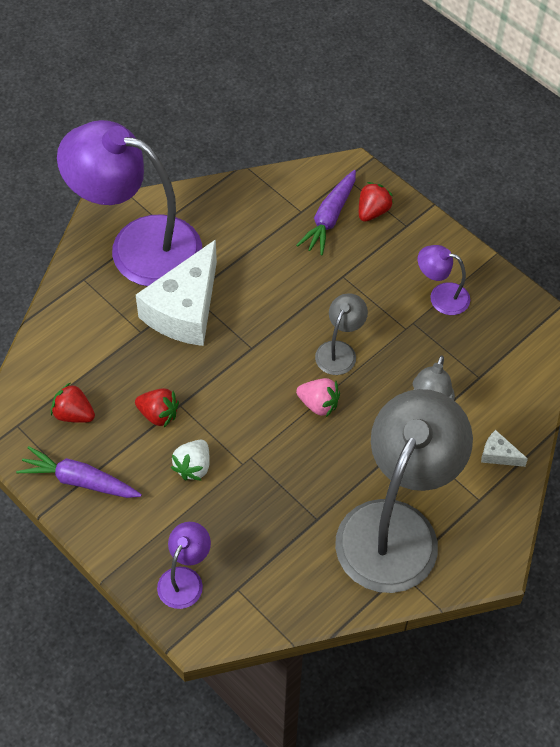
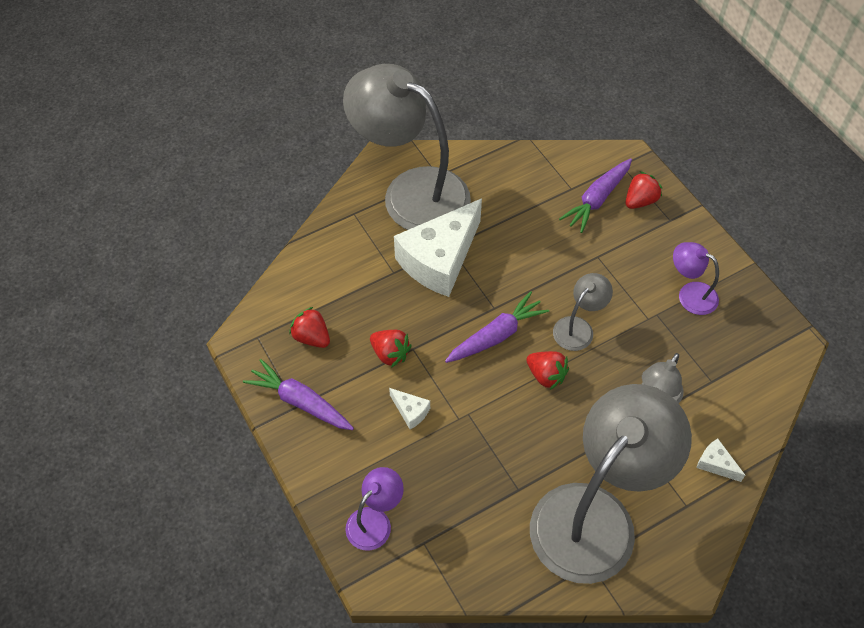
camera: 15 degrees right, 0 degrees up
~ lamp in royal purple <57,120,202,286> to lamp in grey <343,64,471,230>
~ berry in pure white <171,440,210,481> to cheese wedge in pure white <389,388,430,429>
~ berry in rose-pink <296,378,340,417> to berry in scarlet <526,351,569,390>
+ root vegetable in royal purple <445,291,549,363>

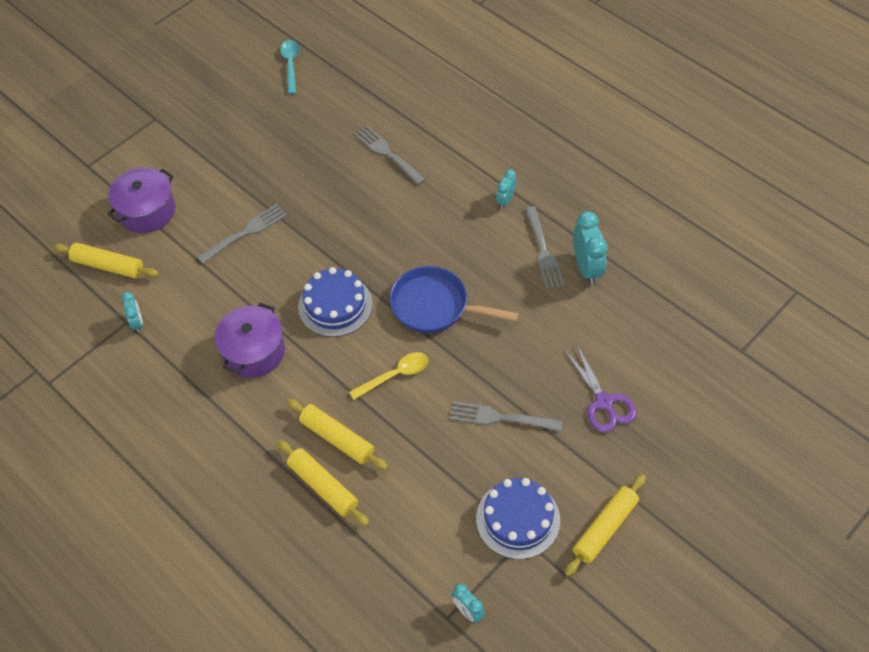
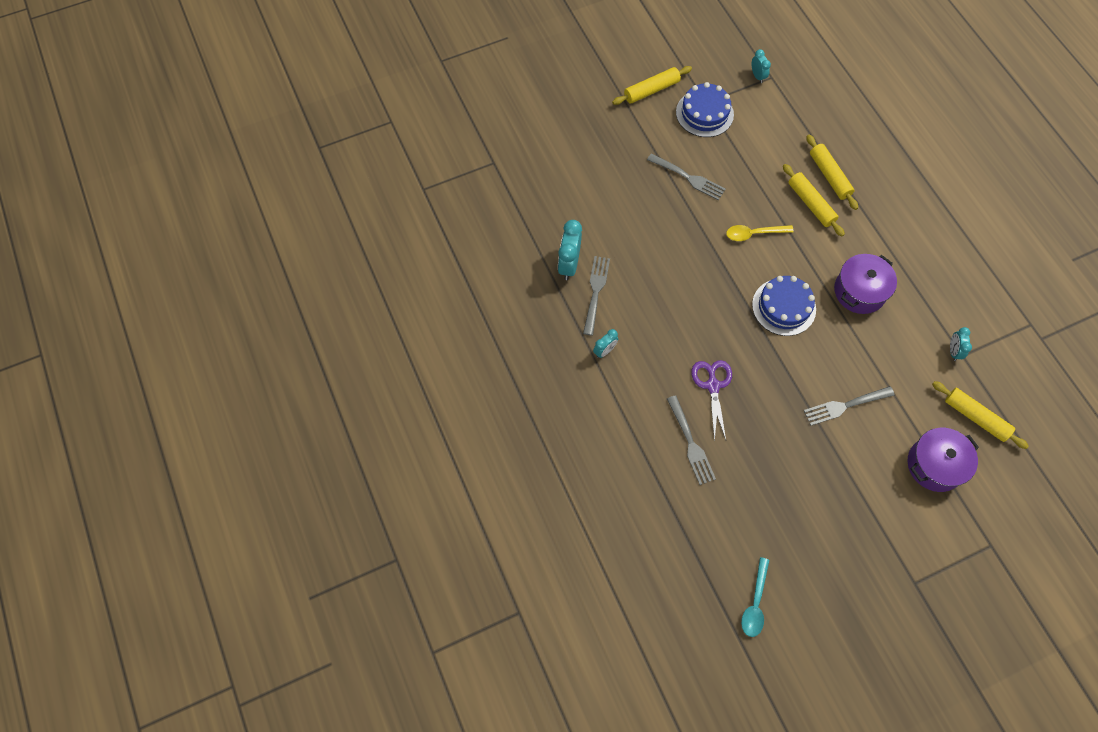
camera: 160 degrees left, 10 degrees up
- pan in royal blue <389,266,519,333>
~ scissors in royal purple <565,345,637,433> to <691,360,732,441>

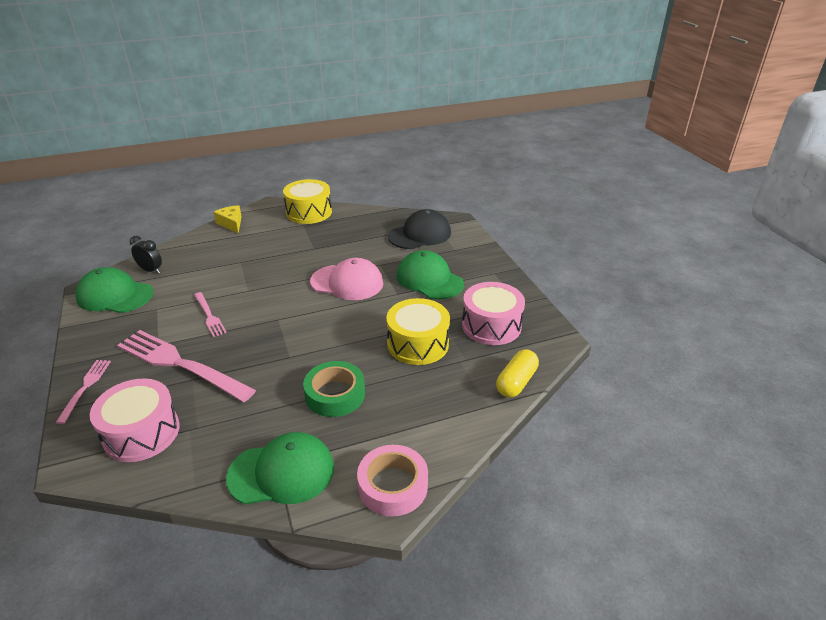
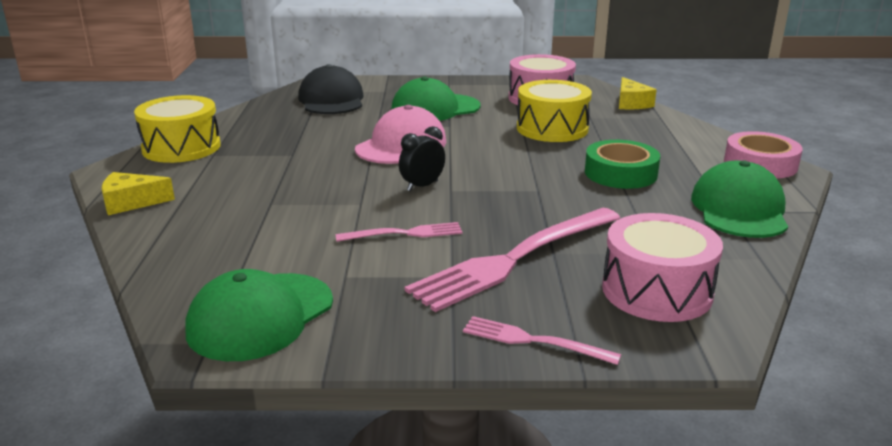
camera: 70 degrees left, 10 degrees down
~ clock in black <130,236,162,274> to <399,126,445,191>
~ pill in golden <496,349,539,398> to cheese wedge in golden <619,77,657,109>

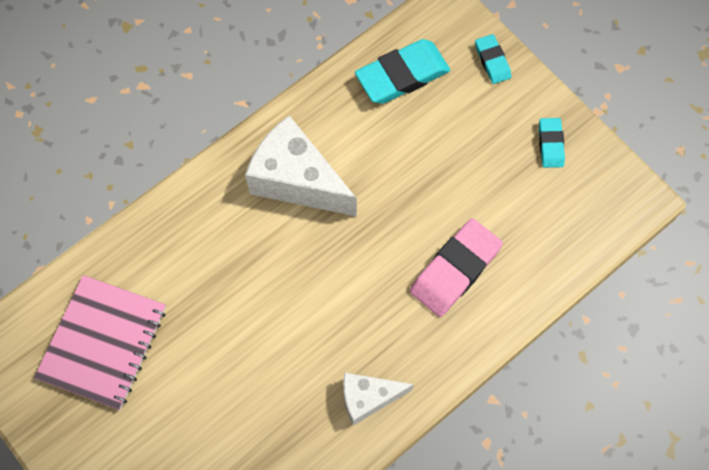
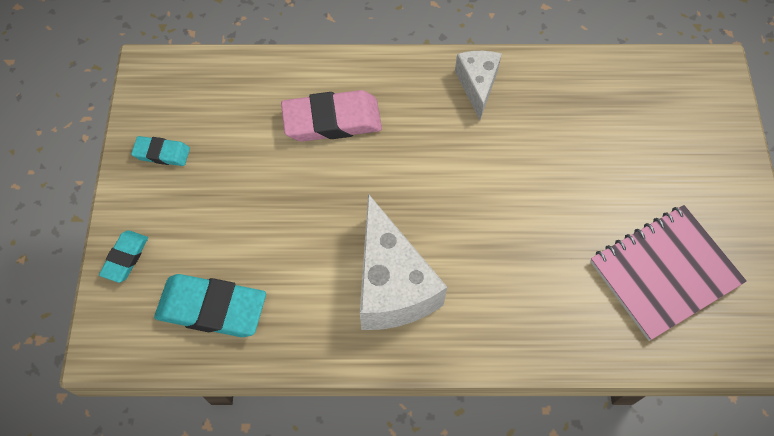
camera: 140 degrees left, 5 degrees down
~ cheese wedge in pure white <343,373,414,426> = <455,51,502,120> 120 degrees counterclockwise
~ pencil eraser in aqua <539,118,565,168> = <131,136,190,166> 60 degrees clockwise

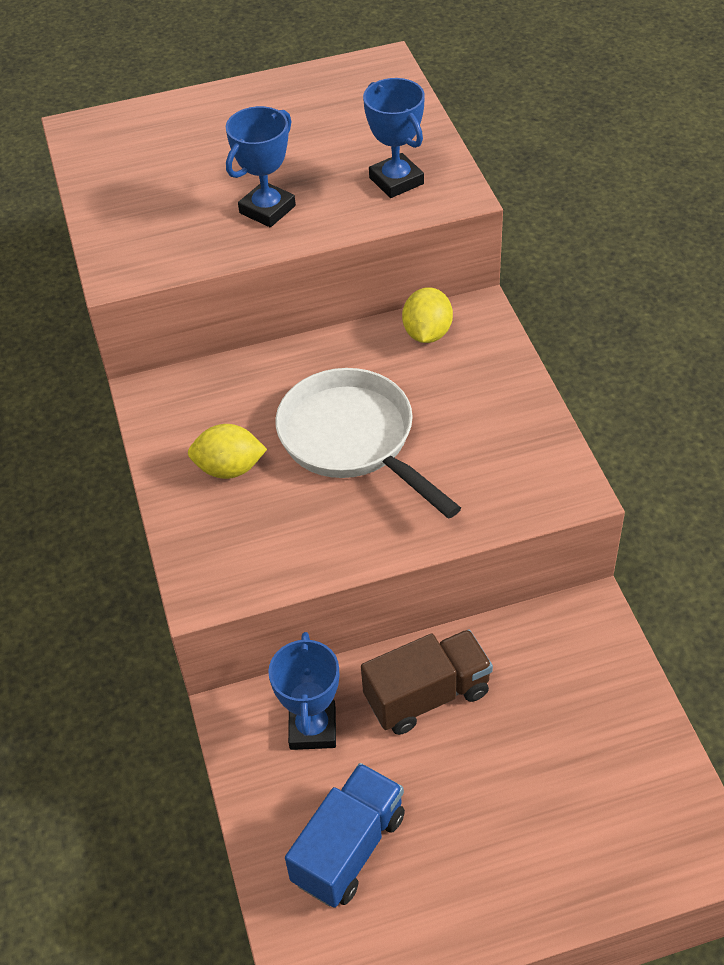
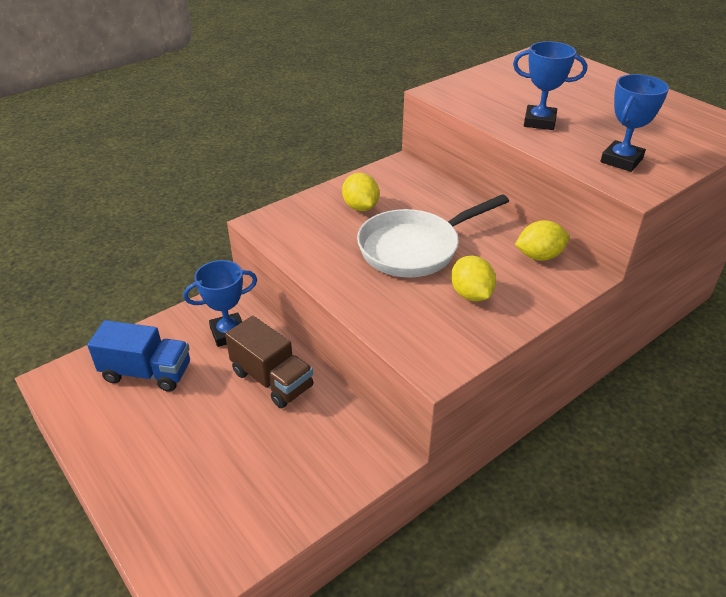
camera: 65 degrees right, 10 degrees down
~ pan in pure white <275,368,461,519> = <357,194,509,277> 150 degrees counterclockwise
+ toy lemon in golden <451,256,496,301>

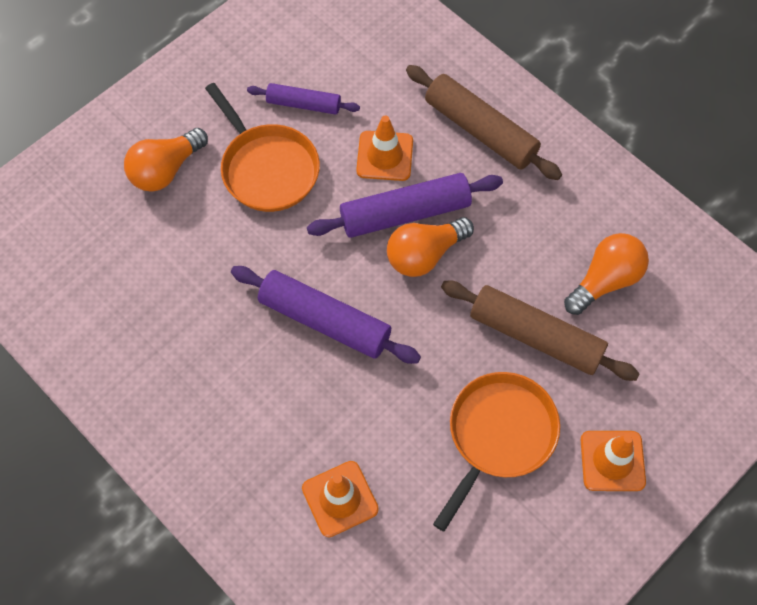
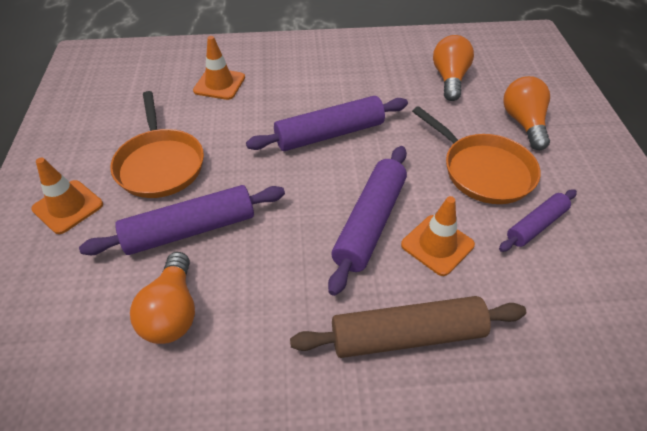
camera: 130 degrees right, 15 degrees down
~ pan in orange-coloured <205,83,320,212> = <412,106,541,204> 135 degrees counterclockwise
~ bulb in orange-coloured <387,217,474,277> to <433,35,474,101>
~ dough roller in dark brown <441,281,640,381> to dough roller in royal purple <79,185,285,255>

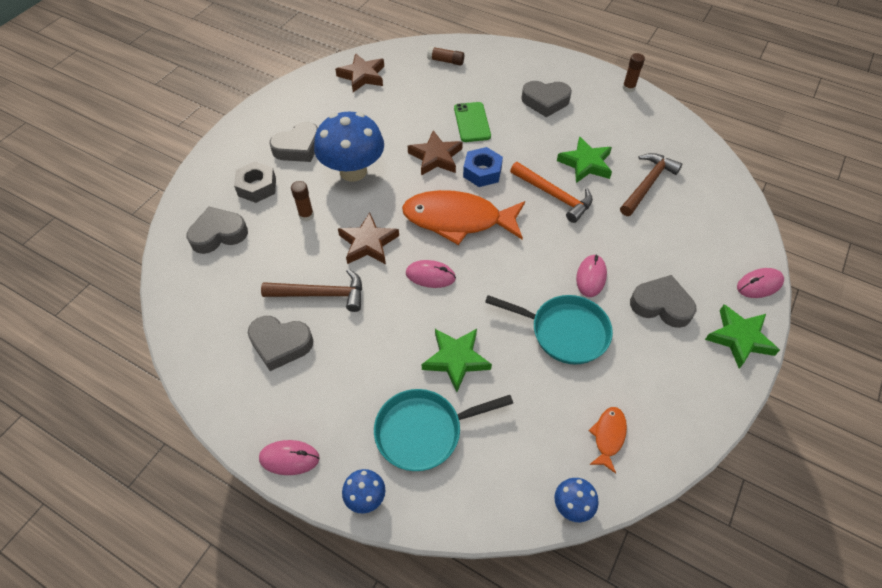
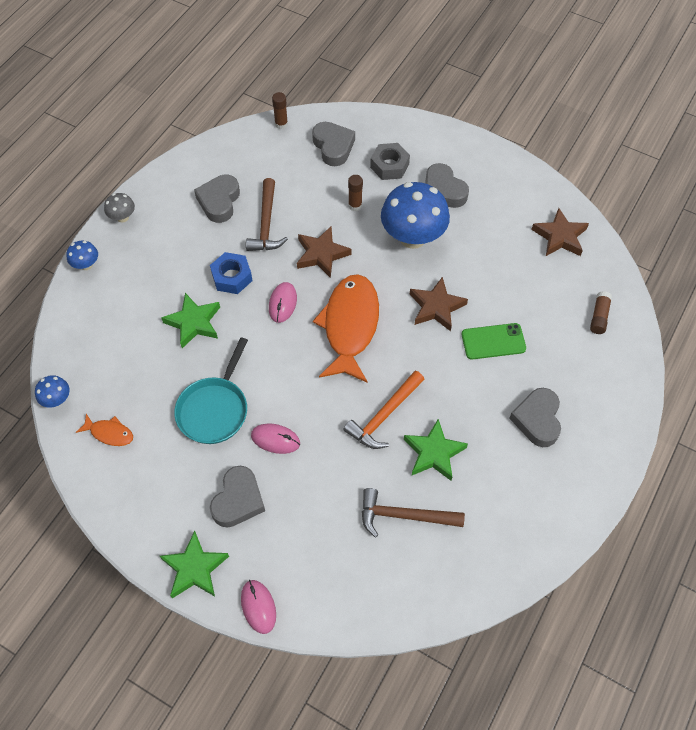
camera: 90 degrees right, 5 degrees up
~ mouse in rose-pink <259,440,320,475> to mushroom in grey <104,193,135,222>
- pan in aqua <374,389,513,471>
~ hex nut in royal blue <463,147,503,187> to <210,252,252,294>
~ claw hammer in dark brown <620,153,682,216> = <362,488,465,537> 150 degrees clockwise
~ stick of glue in dark brown <622,53,645,93> to <272,92,288,129>

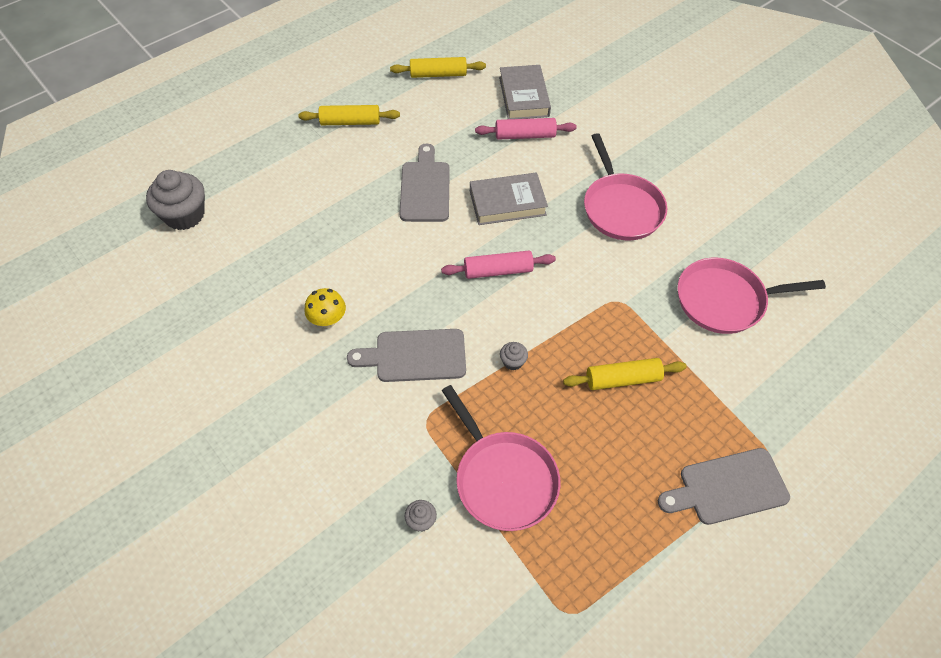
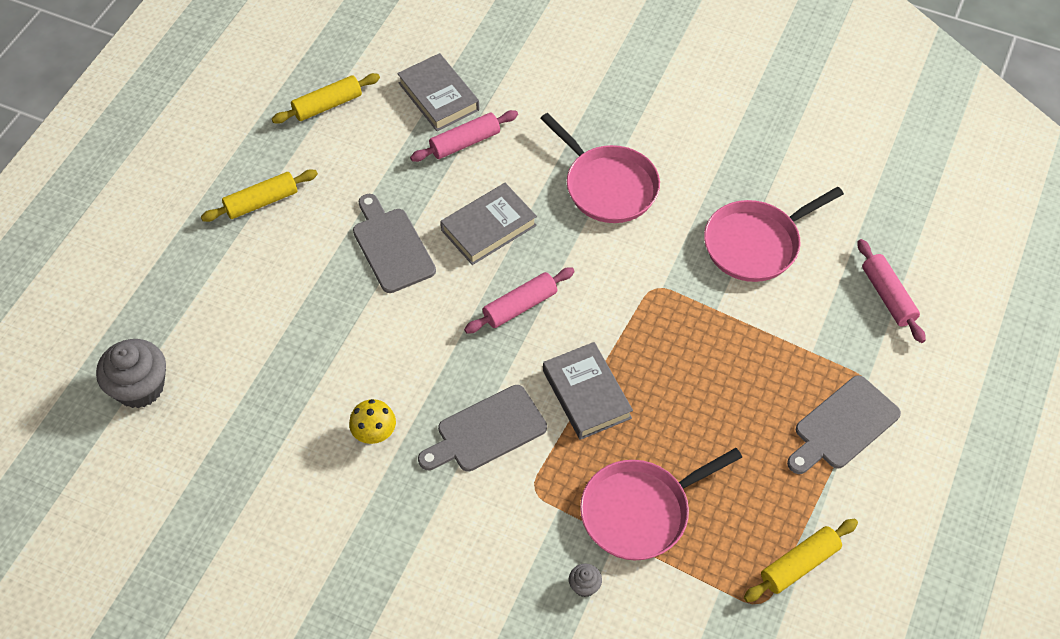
camera: 25 degrees left, 0 degrees up
~ pan in rose-pink <442,385,561,531> = <580,448,742,561> 120 degrees clockwise
~ muffin in grey <500,342,528,371> to hardback in grey <543,342,633,440>
~ dough roller in golden <563,358,686,390> to <744,519,858,602>
+ dough roller in rose-pink <857,239,926,343>

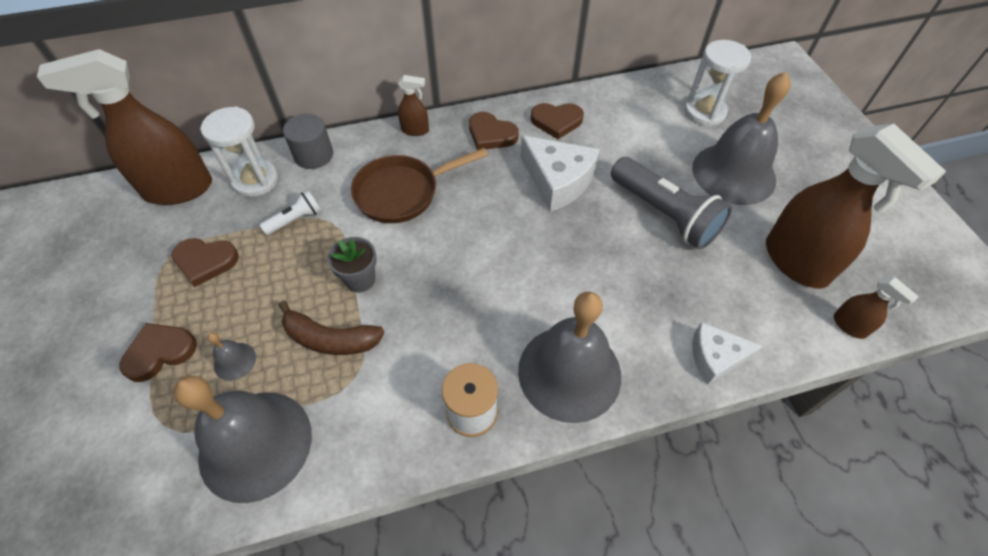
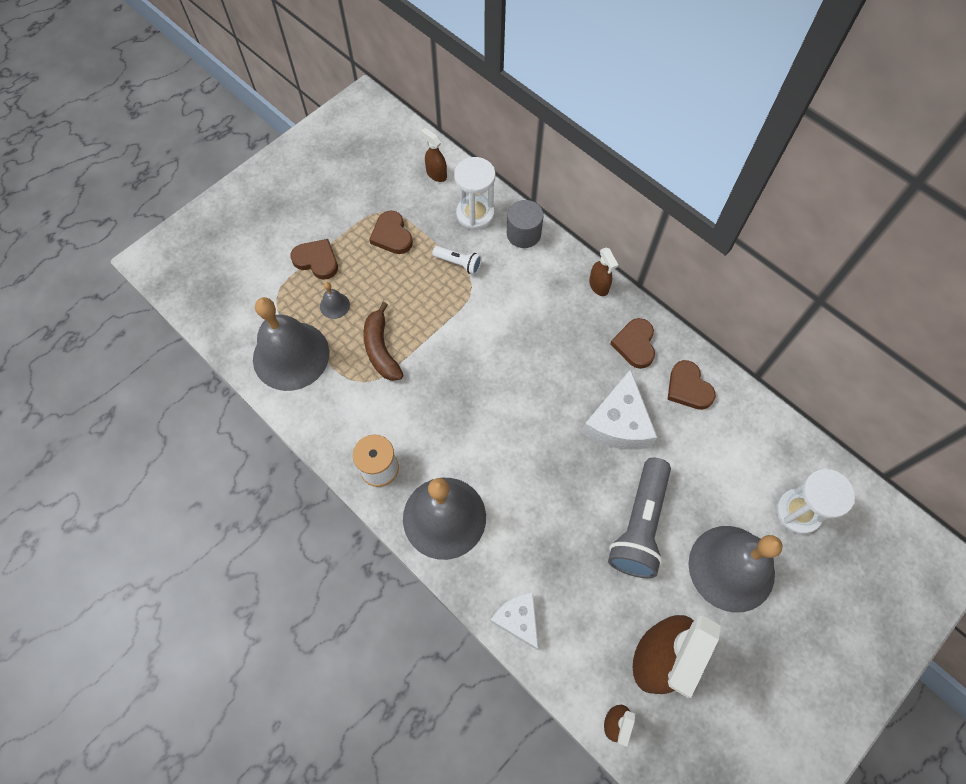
camera: 60 degrees right, 10 degrees up
~ spray cleaner in dark brown <37,49,212,205> = <421,128,447,182> x0.44
- plant pot in grey <327,237,377,293>
- pan in dark brown <351,148,488,223>

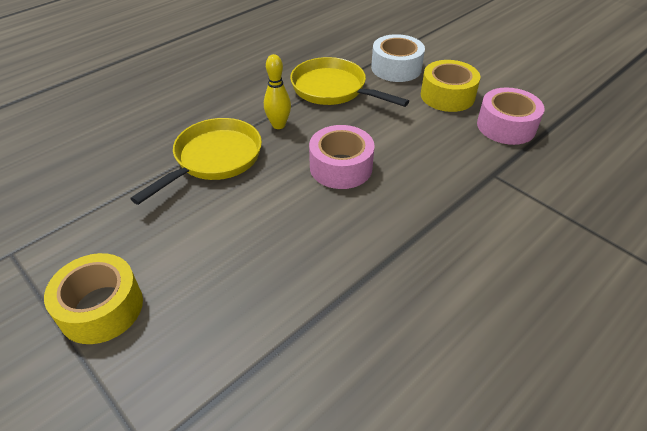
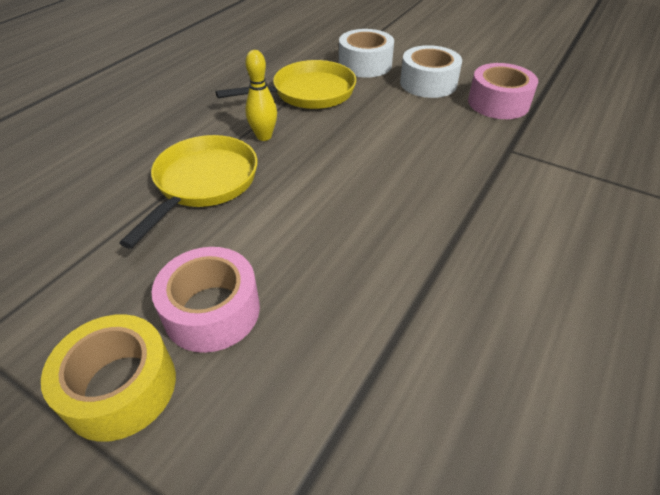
camera: 15 degrees left, 0 degrees up
~ pan in golden <290,57,409,107> = <216,60,356,109> 135 degrees clockwise
~ sticky tape in rose-pink <309,125,375,189> to <152,247,260,353>
~ sticky tape in golden <421,60,480,112> to sticky tape in pure white <400,45,462,98>

